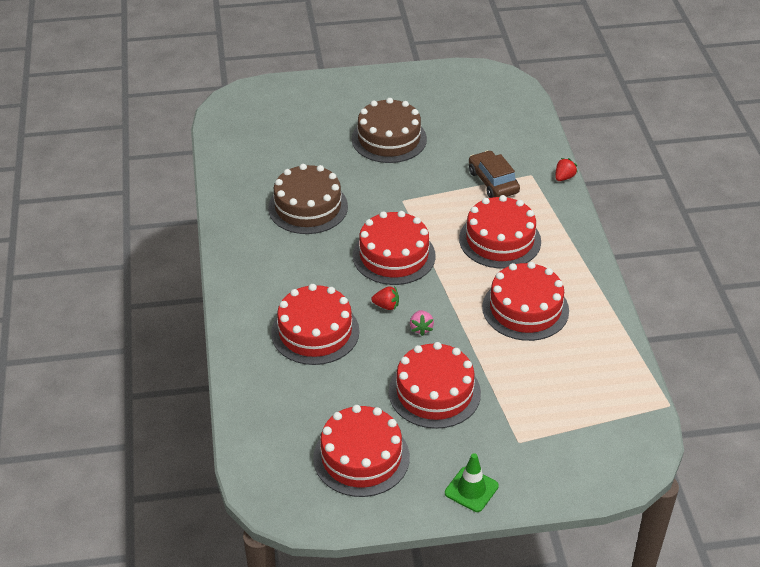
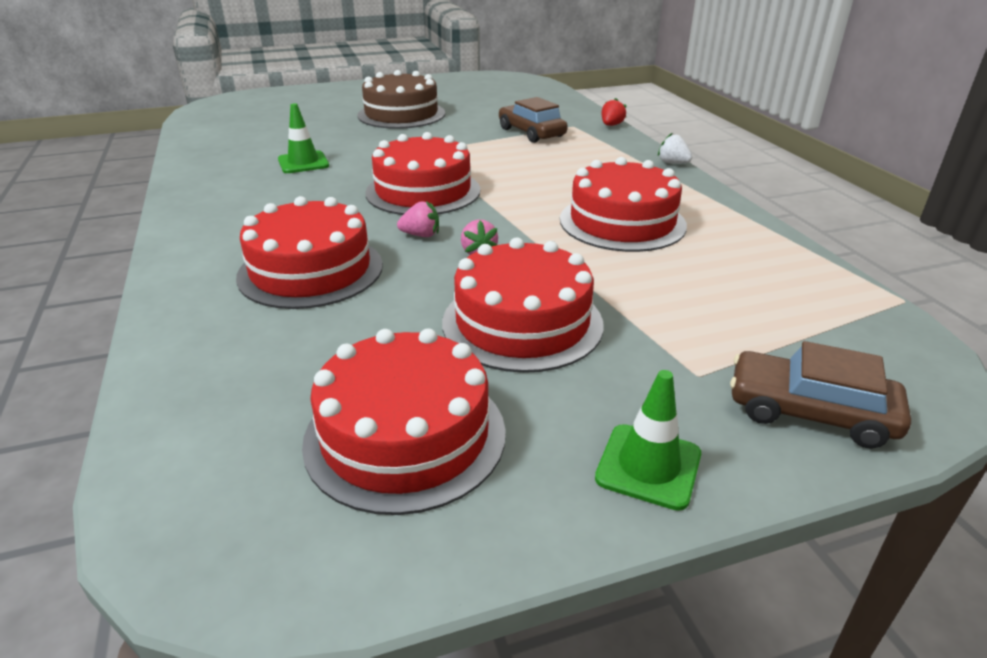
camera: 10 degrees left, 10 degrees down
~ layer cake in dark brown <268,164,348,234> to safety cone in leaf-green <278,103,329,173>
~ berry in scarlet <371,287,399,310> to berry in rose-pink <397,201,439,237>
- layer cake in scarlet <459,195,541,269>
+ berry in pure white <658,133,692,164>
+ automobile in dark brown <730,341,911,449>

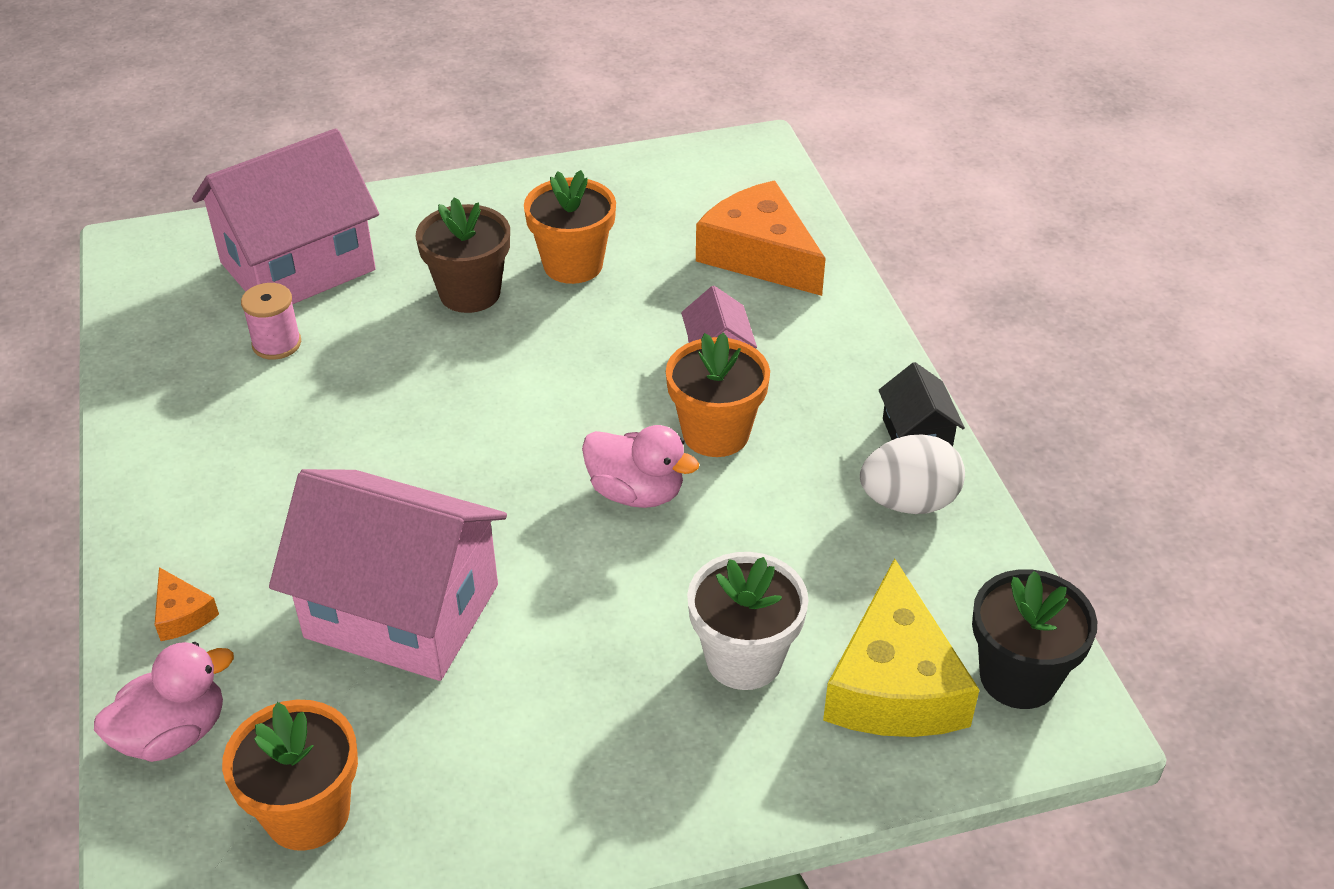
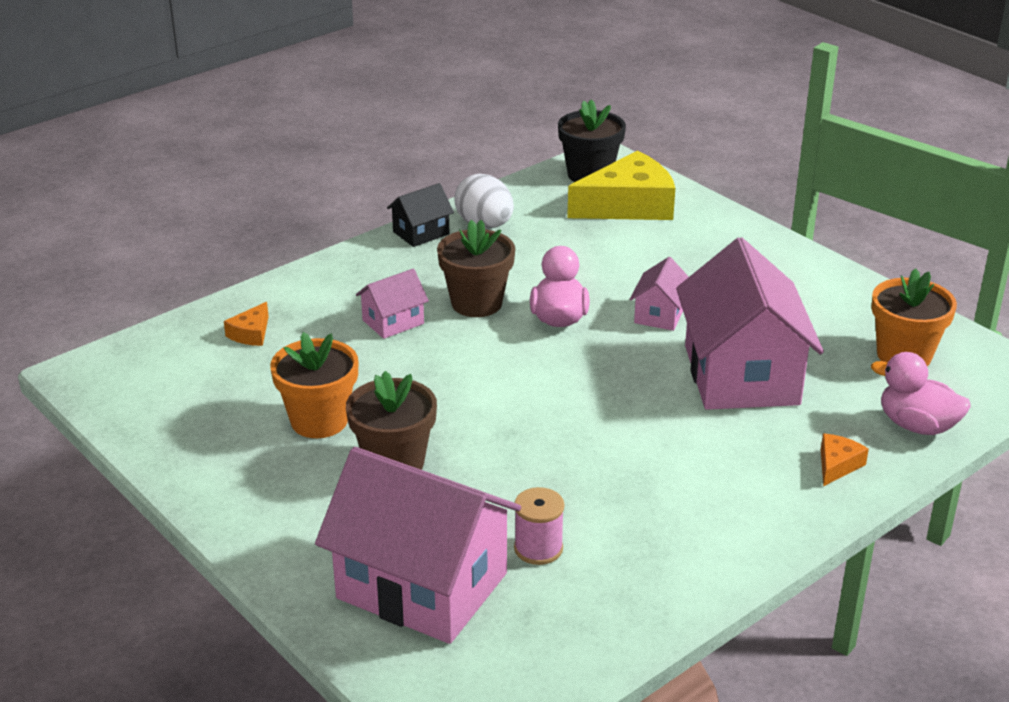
camera: 115 degrees left, 10 degrees down
~ plant pot in orange-coloured <666,332,770,457> to plant pot in dark brown <437,220,515,317>
- plant pot in pure white <687,552,809,690>
~ cheese wedge in orange-coloured <696,181,826,296> = <224,302,269,346> x0.44
+ toy house in rose-pink <630,257,689,331>

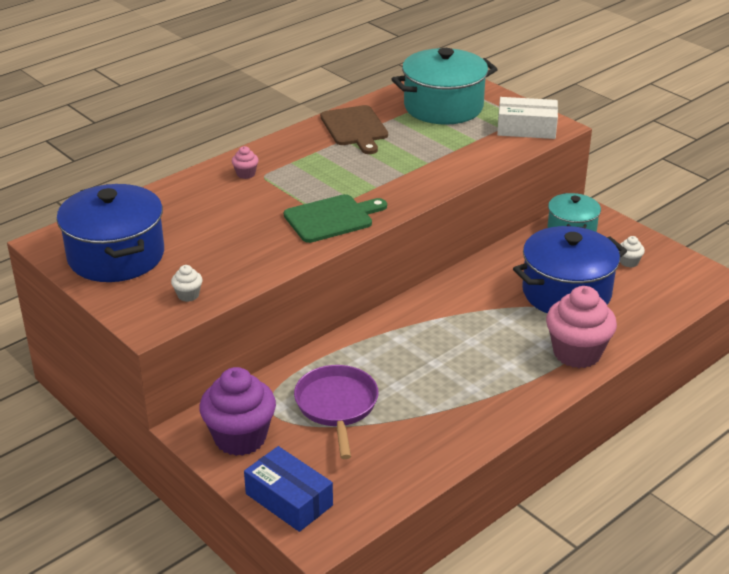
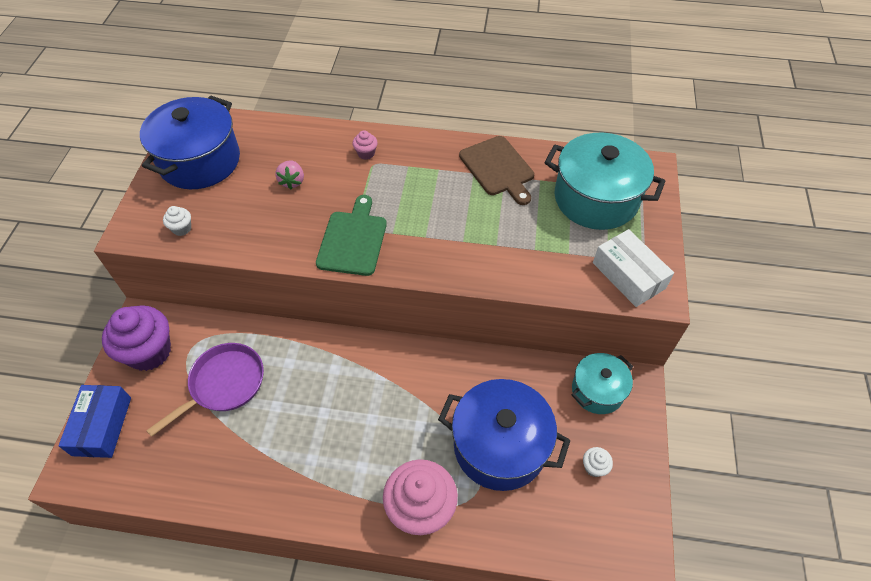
camera: 50 degrees right, 20 degrees up
~ cutting board in leaf-green <284,194,387,243> = <316,195,387,276> 105 degrees counterclockwise
~ cutting board in dark brown <320,105,388,154> = <459,136,534,205> 60 degrees counterclockwise
+ berry in rose-pink <275,160,304,189>

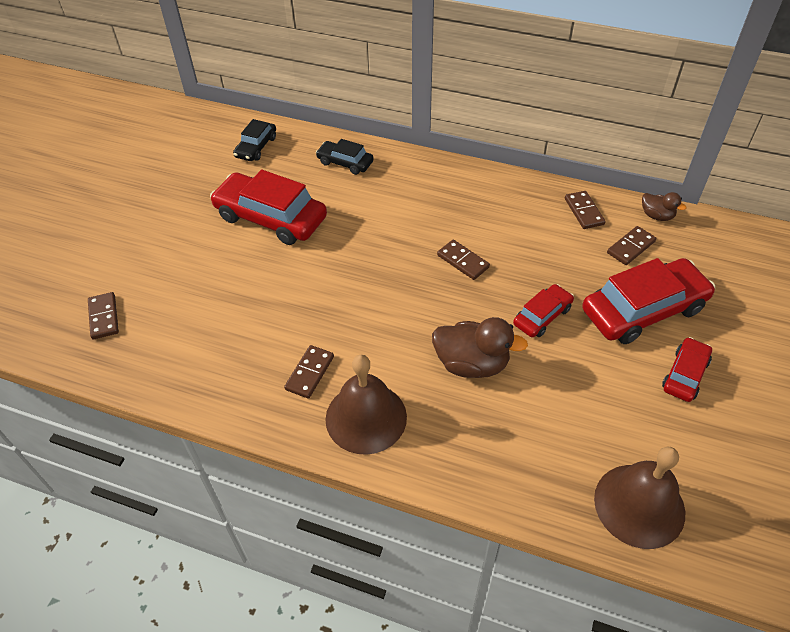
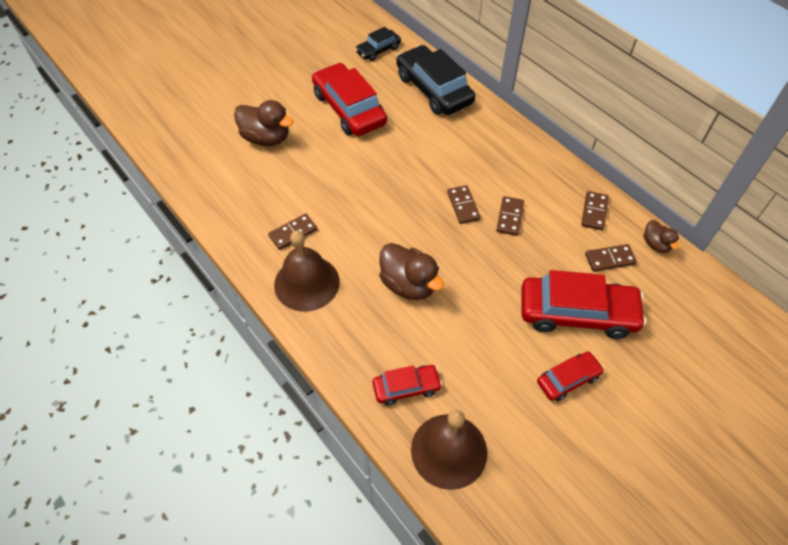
camera: 30 degrees right, 5 degrees up
~ domino in dark brown <88,292,119,339> to <496,196,524,236>
~ automobile in black <316,139,374,175> = <396,45,475,115> x1.90
~ automobile in scarlet <513,284,574,337> to <372,365,442,406>
+ toy duck in dark brown <234,100,294,146>

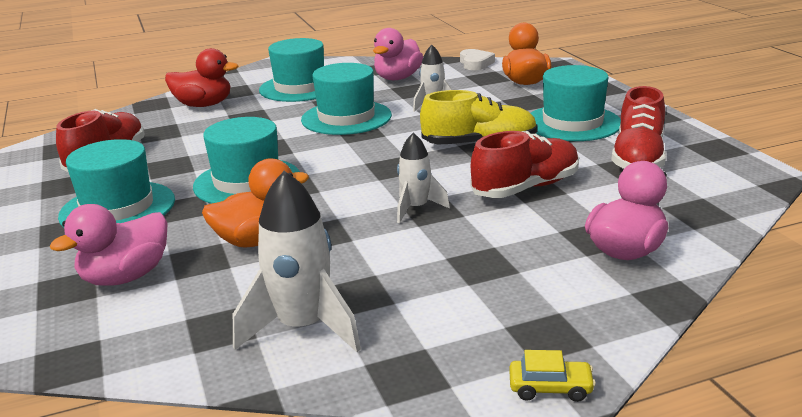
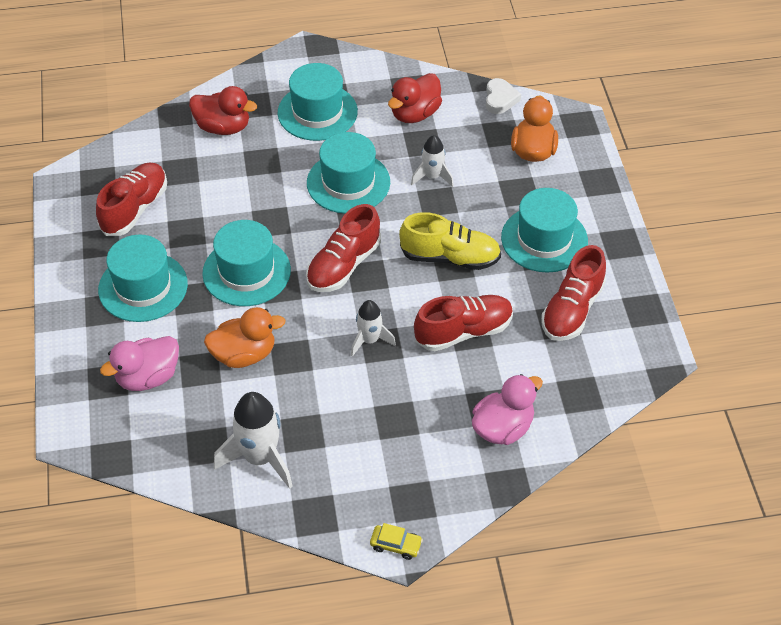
camera: 10 degrees right, 25 degrees up
~ toy duck in rose-pink <373,28,423,80> to toy duck in scarlet <388,73,442,123>
+ sneaker in scarlet <306,204,381,292>

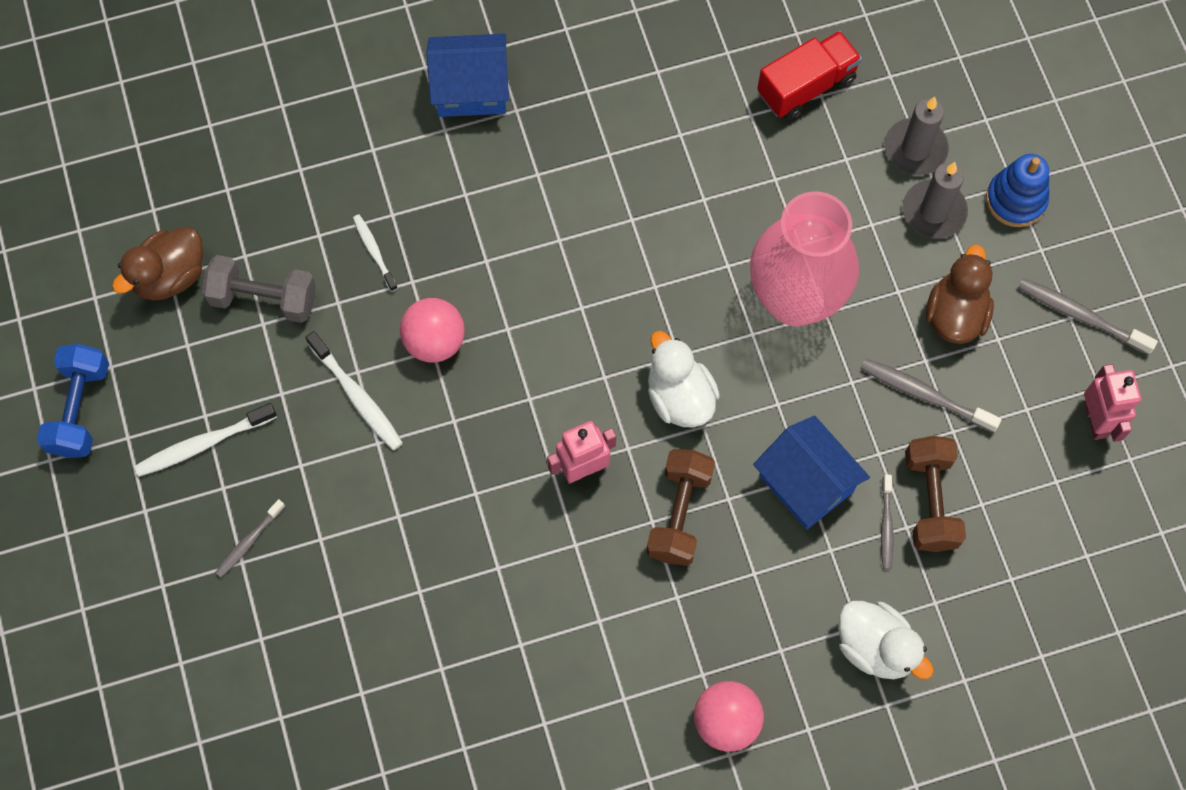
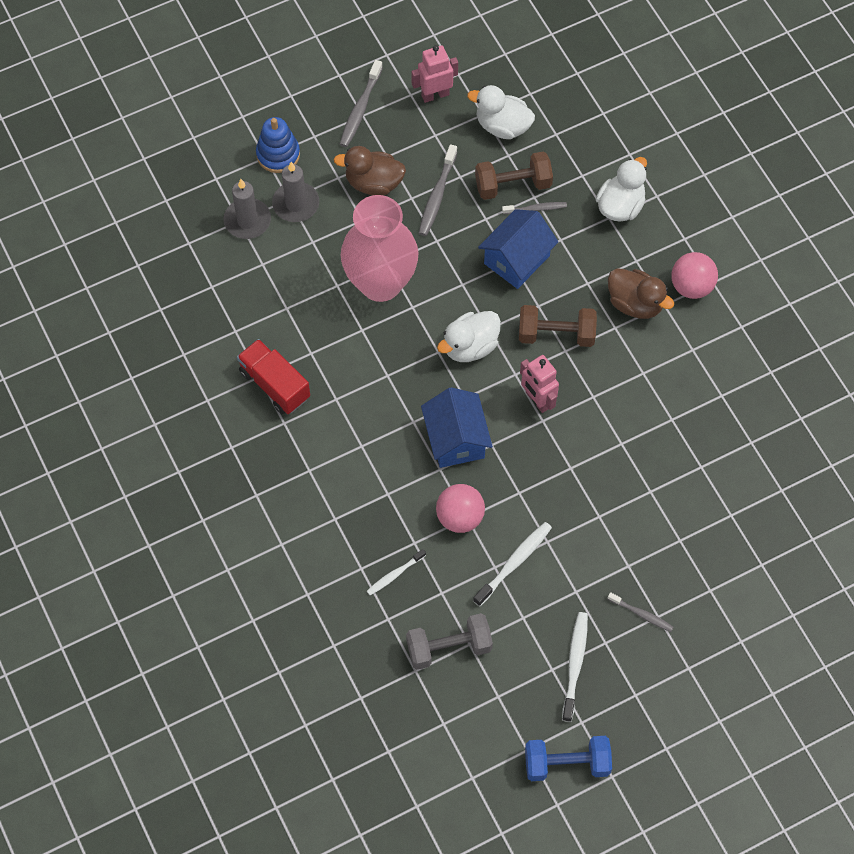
camera: 100 degrees left, 5 degrees down
~ toy duck in dark brown <112,227,203,301> to <608,269,674,319>
~ tooth brush in pure white <134,403,277,477> = <562,612,588,722> 135 degrees counterclockwise
~ free weight in grey <202,255,316,323> = <406,613,493,670> 75 degrees clockwise
~ toy house in royal blue <426,34,509,117> to <421,387,493,468>
~ toy truck in scarlet <757,31,862,120> to <237,339,310,414>
+ toy duck in pure white <467,85,535,139>

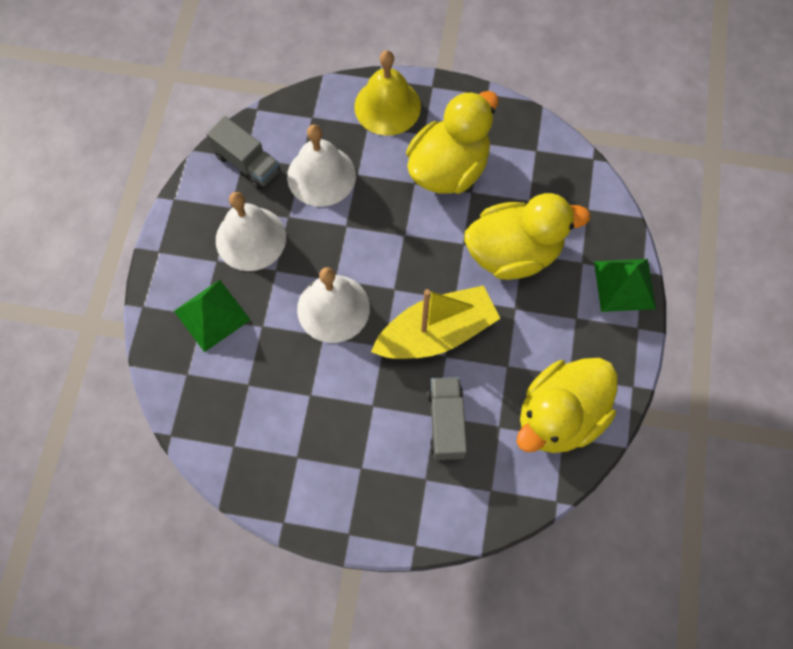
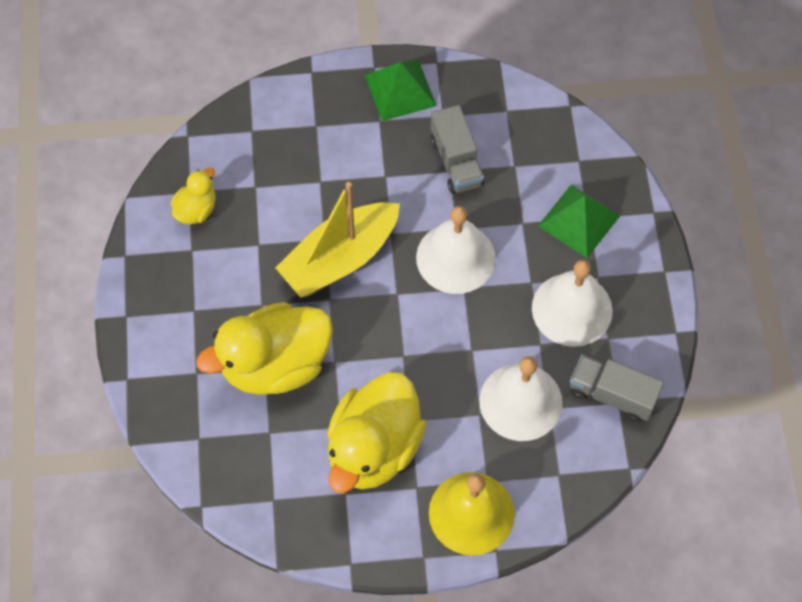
camera: 165 degrees right, 5 degrees down
~ toy truck in grey <427,377,467,460> to <431,105,484,194>
~ toy duck in golden <517,358,617,453> = <171,167,216,224> x0.48
~ pyramid shape in leaf-green <594,259,656,312> to <365,60,436,121>

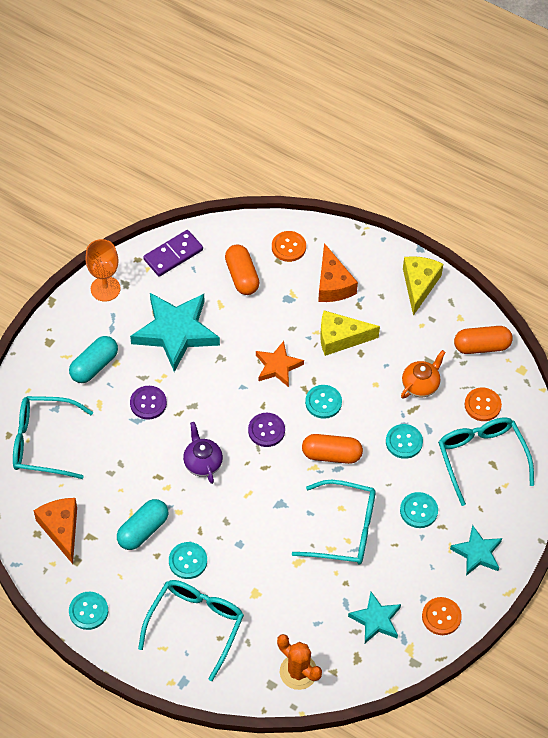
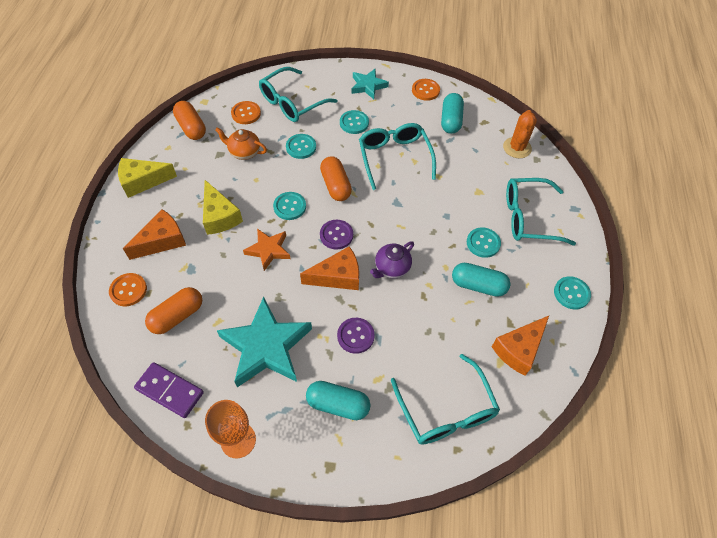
camera: 115 degrees left, 0 degrees up
~ star shape in aqua <348,592,401,643> to pill in aqua <441,93,464,134>
+ cheese wedge in orange-coloured <300,246,359,290>

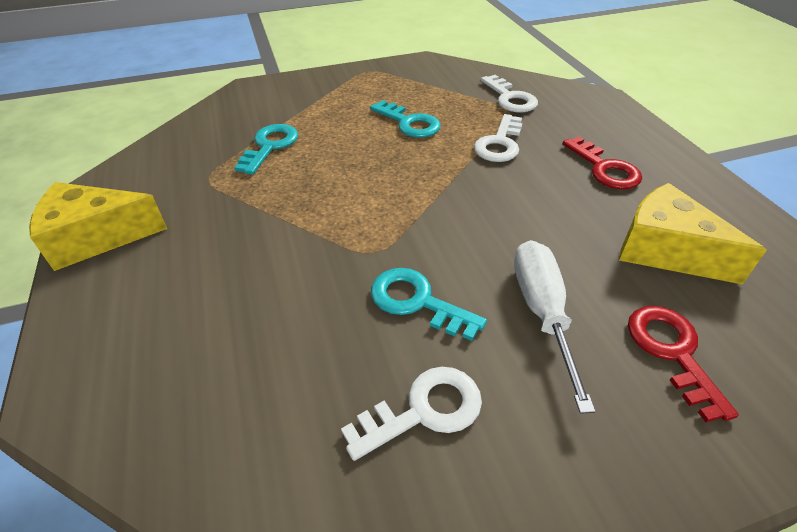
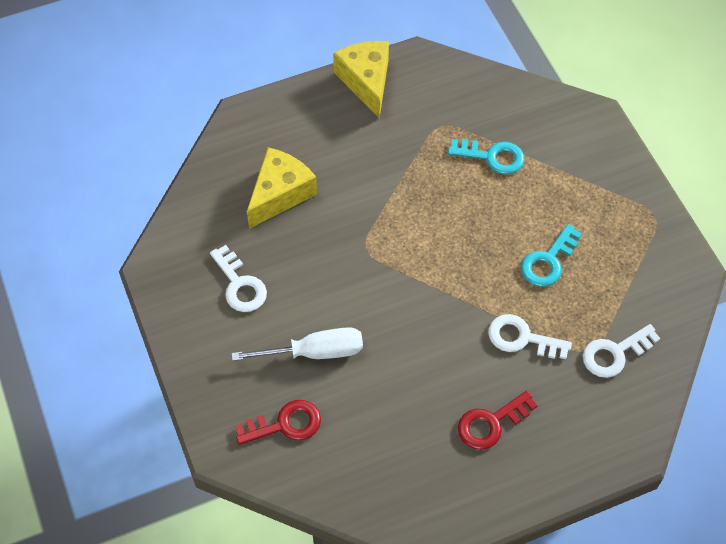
camera: 85 degrees right, 15 degrees up
- key in aqua <371,268,487,341>
~ cheese wedge in golden <619,183,767,285> to <247,147,317,229>

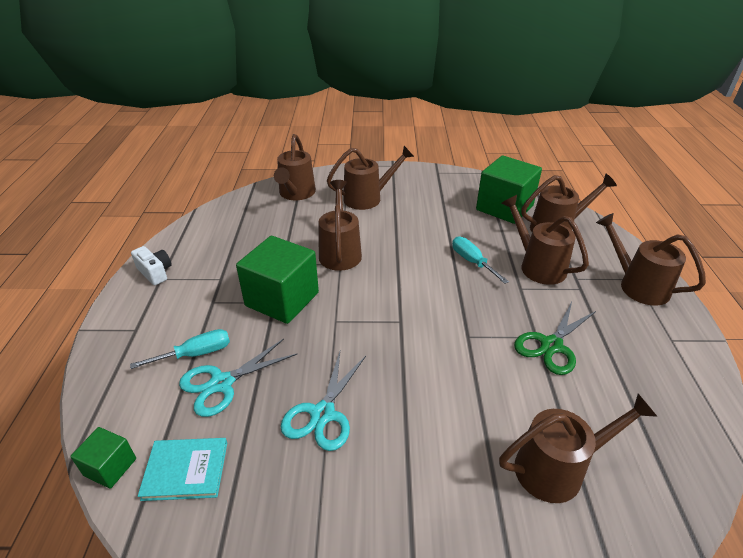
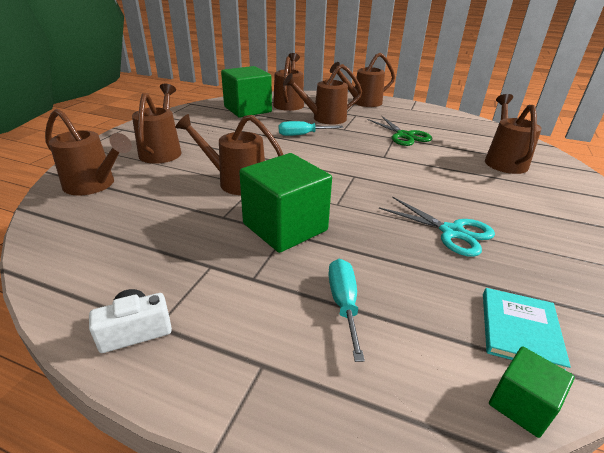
camera: 70 degrees left, 5 degrees down
- scissors in aqua <179,339,297,417>

